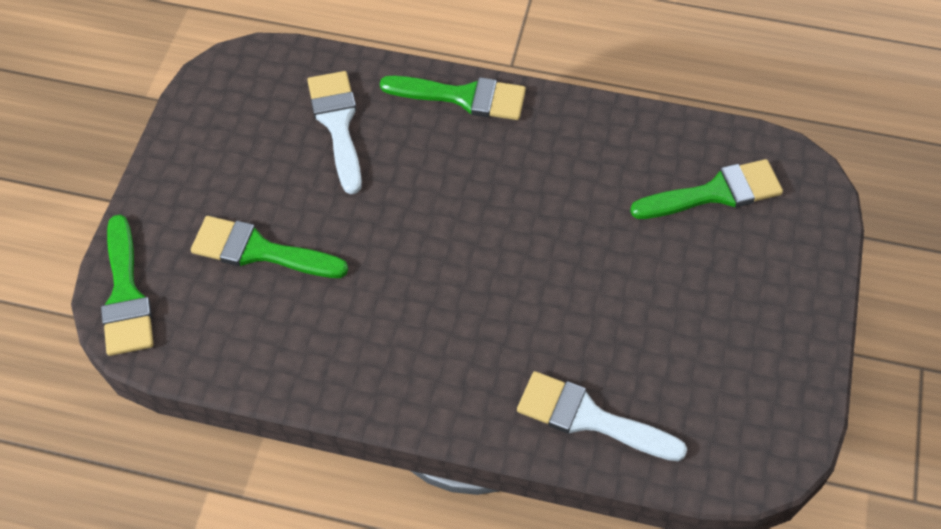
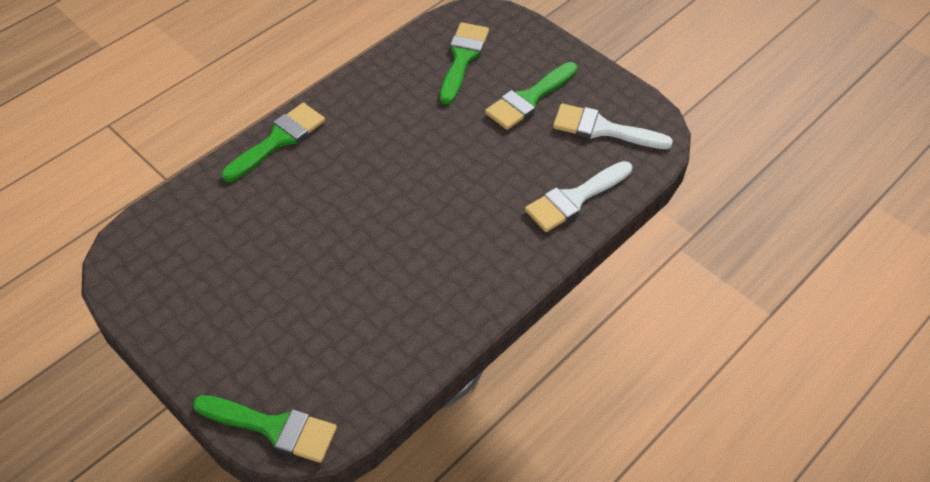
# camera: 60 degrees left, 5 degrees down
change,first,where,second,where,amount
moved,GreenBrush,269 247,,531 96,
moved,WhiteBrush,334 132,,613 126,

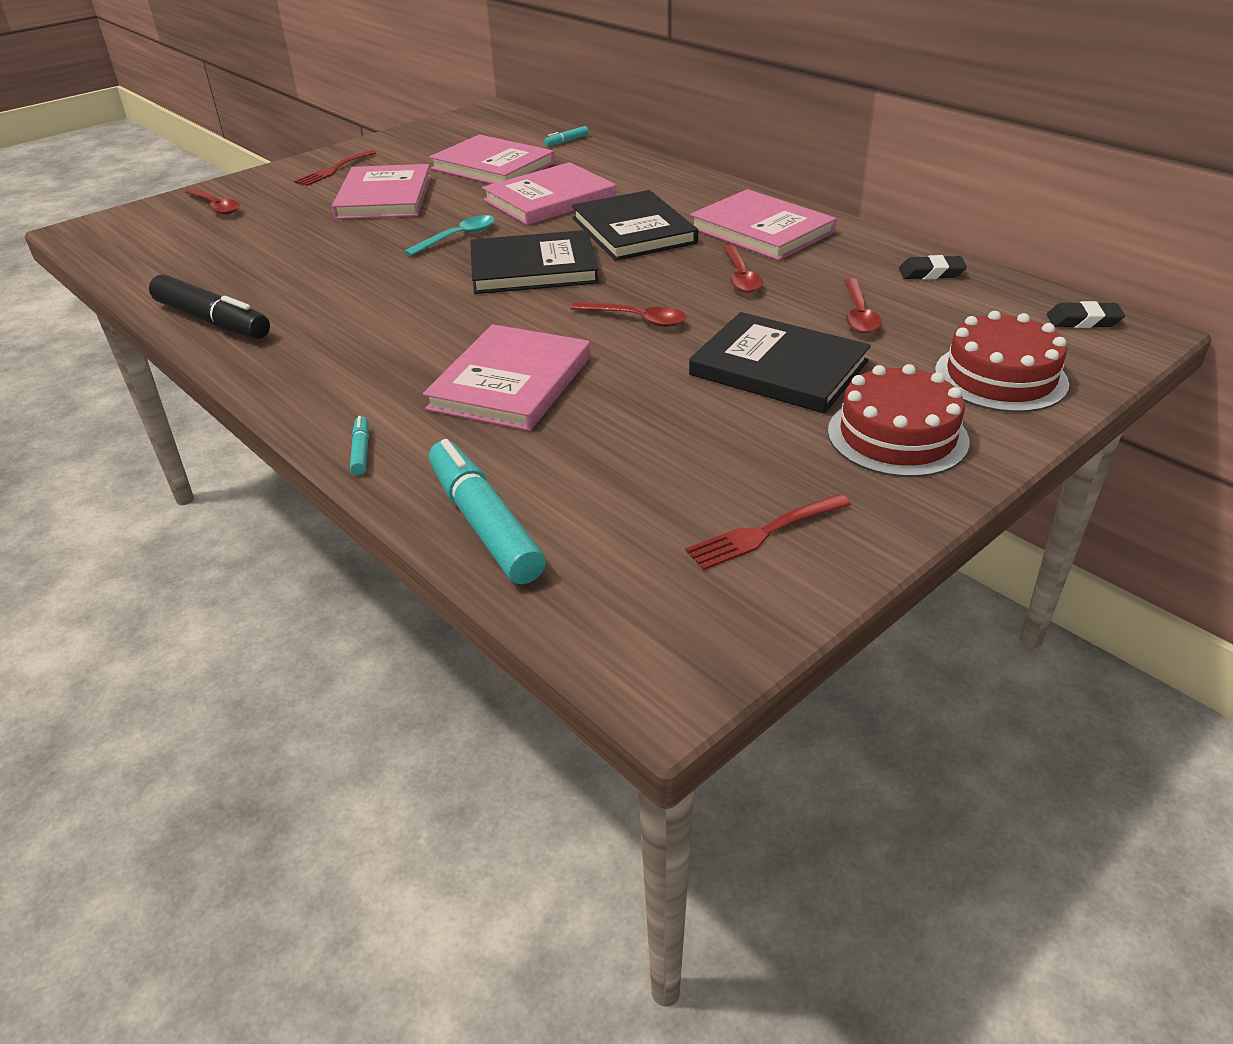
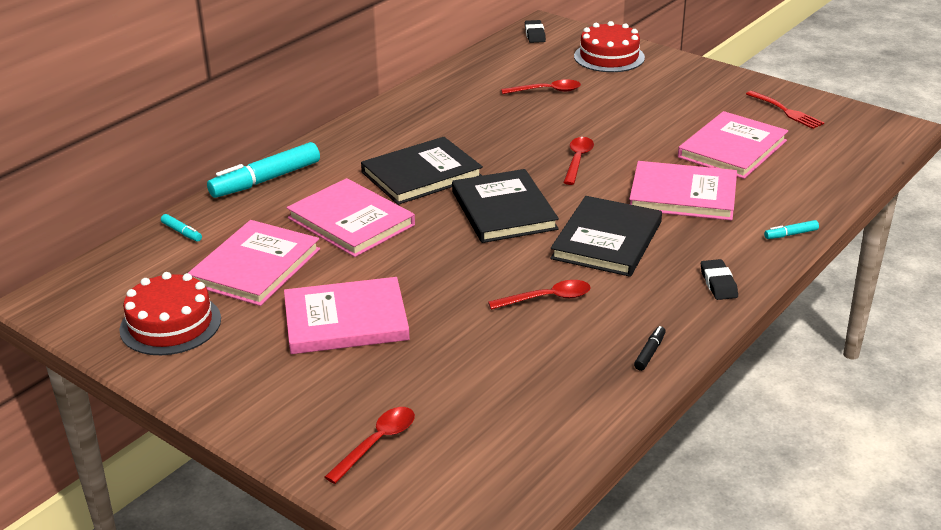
# camera: 100 degrees left, 5 degrees down
change,first,where,second,where,amount
resized,BlackMarker,209 306,,650 348,x0.44
removed,RedFork,335 168,,,
removed,TurquoiseSpoon,449 235,,,
moved,TurquoiseMarker,487 511,,263 170,
moved,BlackBook,780 363,,606 236,
moved,PinkBook,763 224,,733 145,
moved,RedSpoon,743 269,,539 295,
moved,RedCake,899 420,,170 313,
moved,BlackEraser,933 267,,719 279,

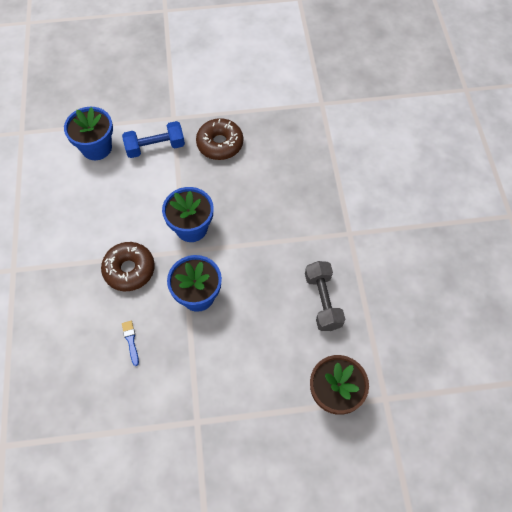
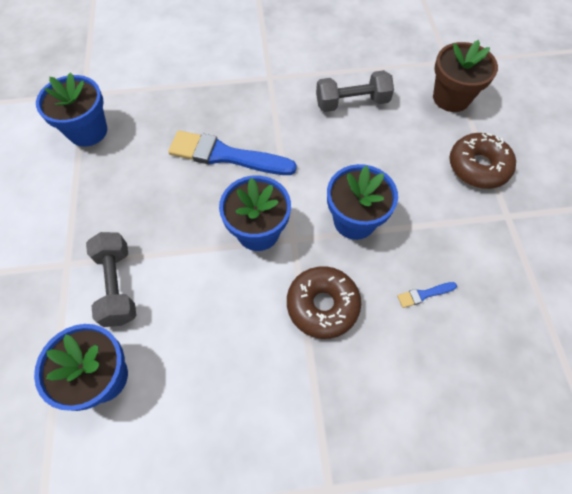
# camera: 90 degrees left, 0 degrees up
change,first,where,second,where,amount
recoloured,BlueDumbbell,153 139,GreyDumbbell,111 279,
moved,BrownDonut,219 139,,483 161,
added,,,BlueFlowerPot,71 109,
added,,,BlueBrush,232 152,

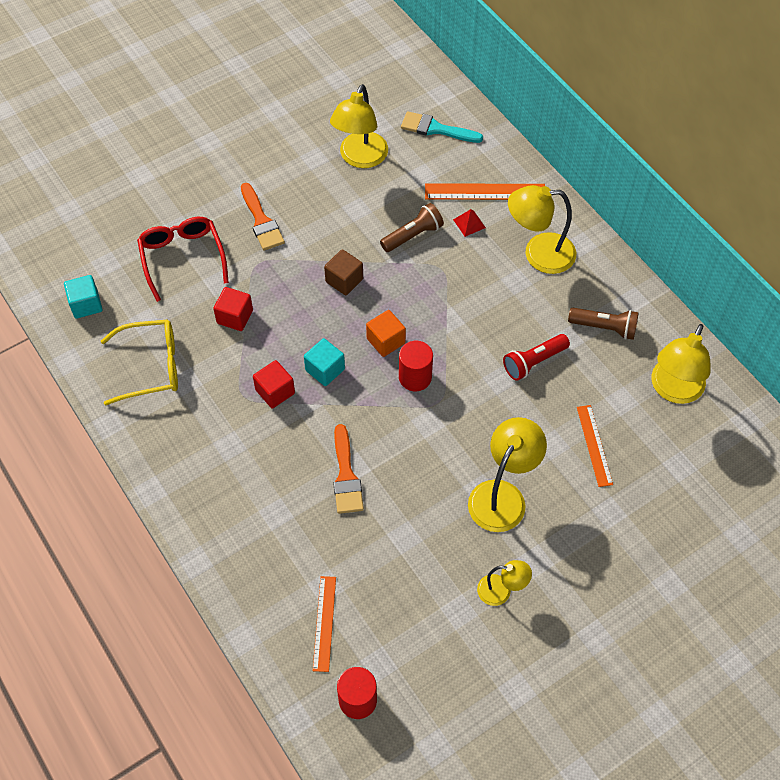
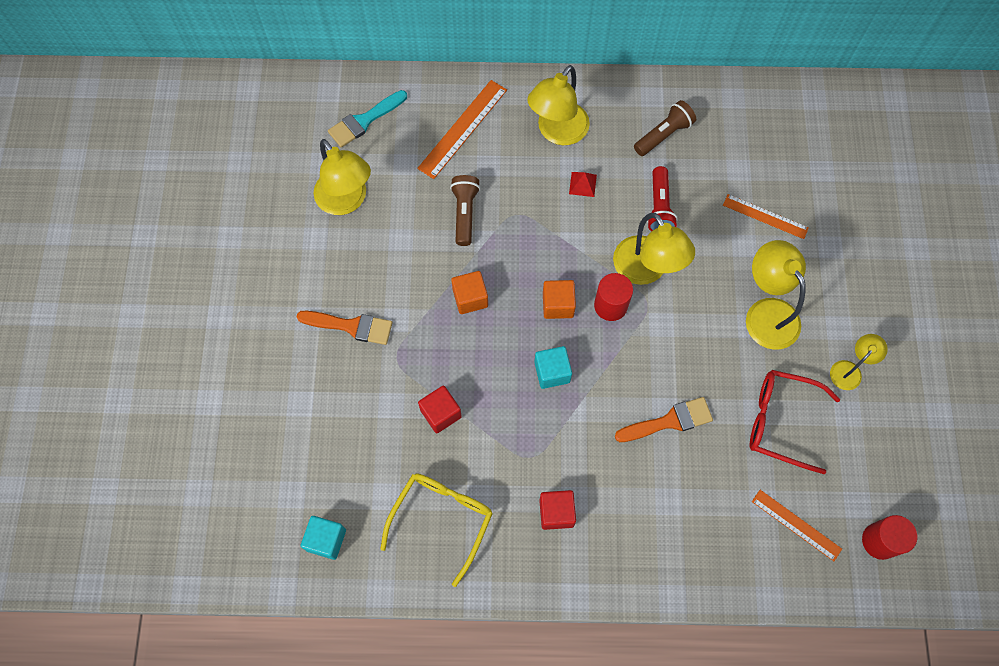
# camera: 55 degrees left, 10 degrees up
change,first,where,second,where,amount
moved,RedGlasses,183 259,,795 422,
moved,RedCube,274 384,,557 510,
recoloured,BrownCube,343 272,OrangeCube,469 292,
turned,OrangeBrush,348 469,,664 419,45 degrees counterclockwise
moved,RedPyramid,469 223,,583 184,
moved,YellowLamp,680 364,,654 249,

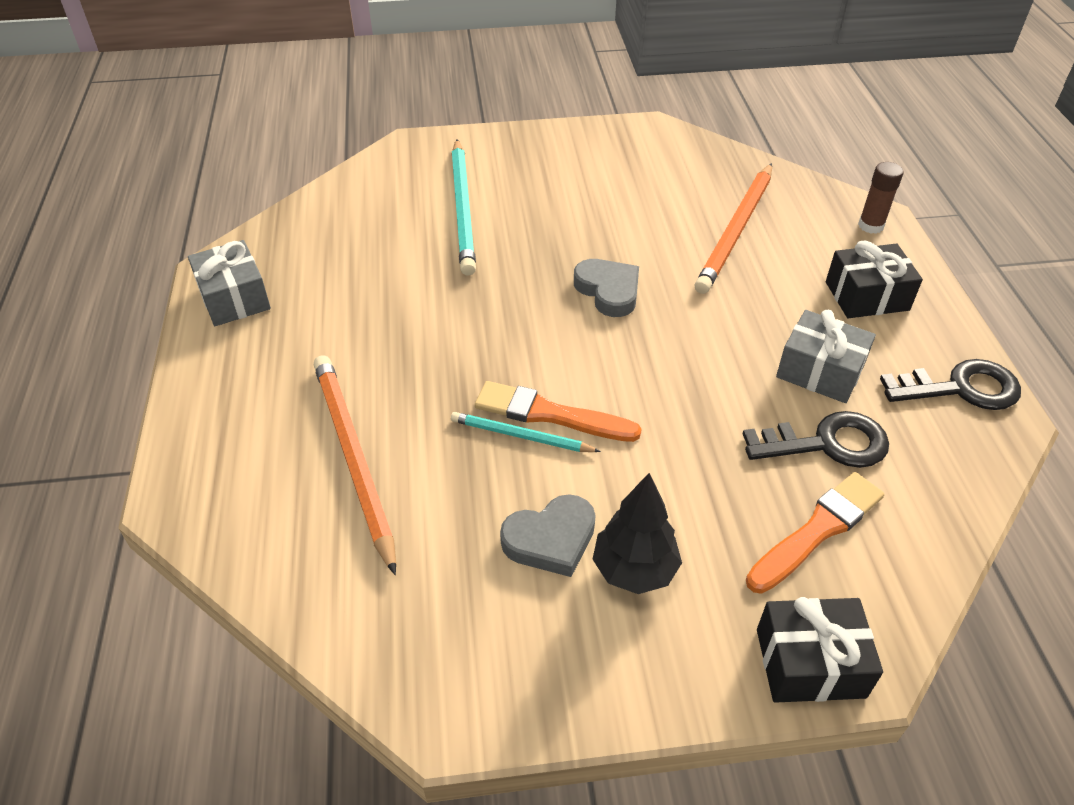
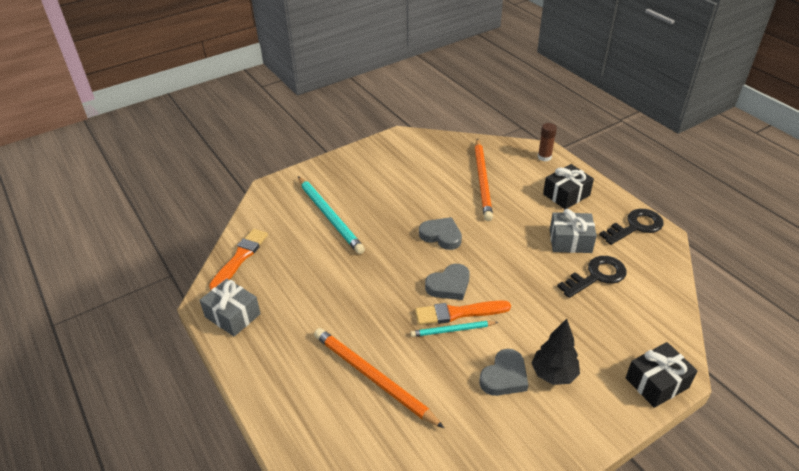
# camera: 25 degrees left, 5 degrees down
change,first,where,second,where,amount
moved,OrangeBrush,815 533,,238 259,
added,,,GreyHeart,447 282,

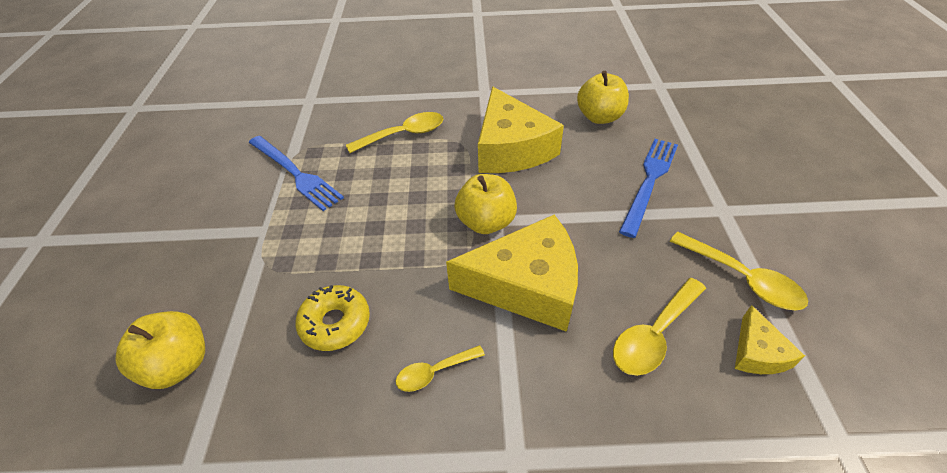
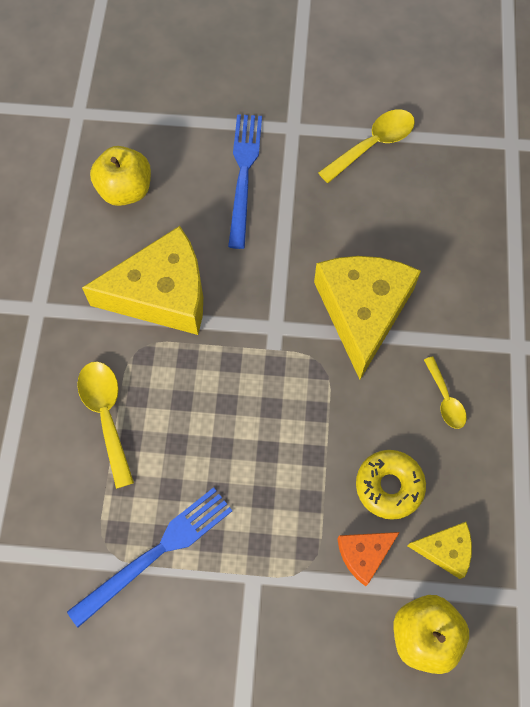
# camera: 85 degrees left, 20 degrees up
change,first,where,second,where,amount
removed,YellowApple,485 204,,,
removed,YellowSpoon,659 327,,,
turned,BlueFork,648 188,,245 181,60 degrees clockwise
moved,YellowCheese,770 339,,439 550,
added,,,OrangeCheese,368 559,

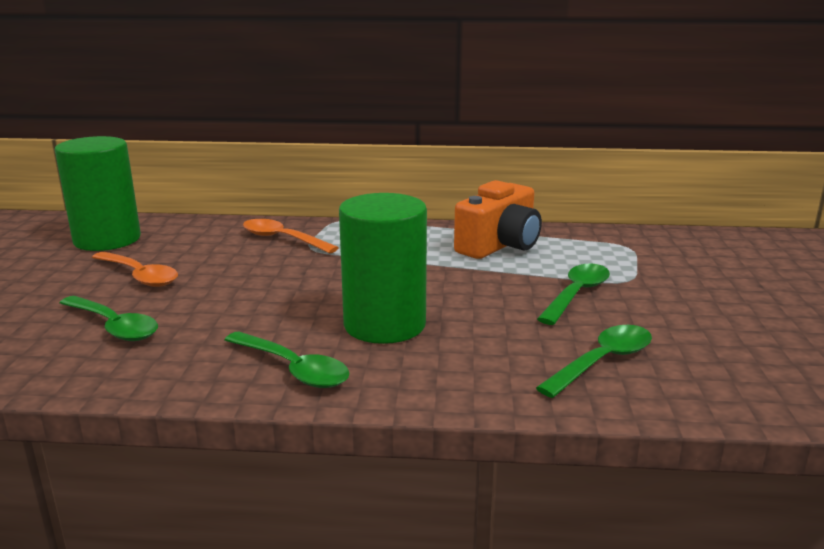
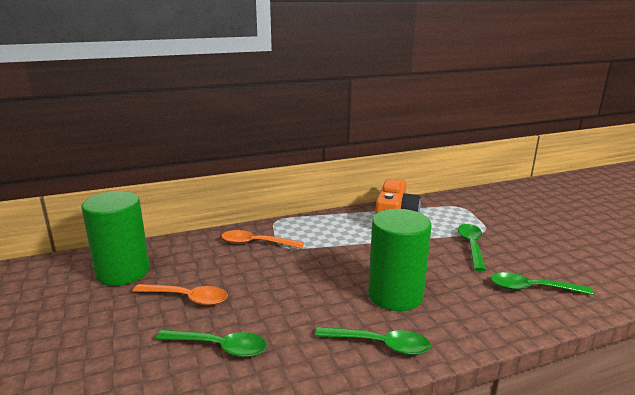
# camera: 25 degrees left, 0 degrees up
change,first,where,second,where,amount
turned,GreenSpoon,594 361,,542 283,105 degrees counterclockwise

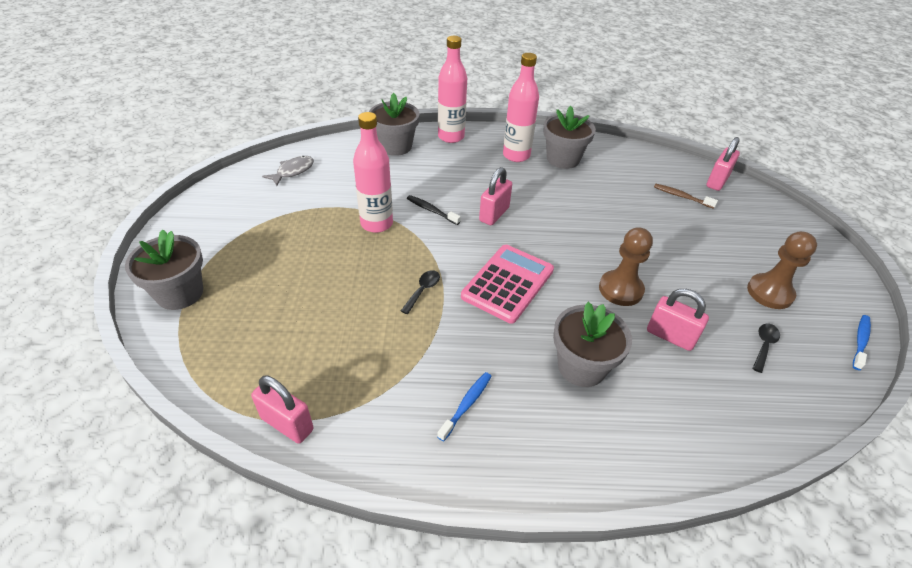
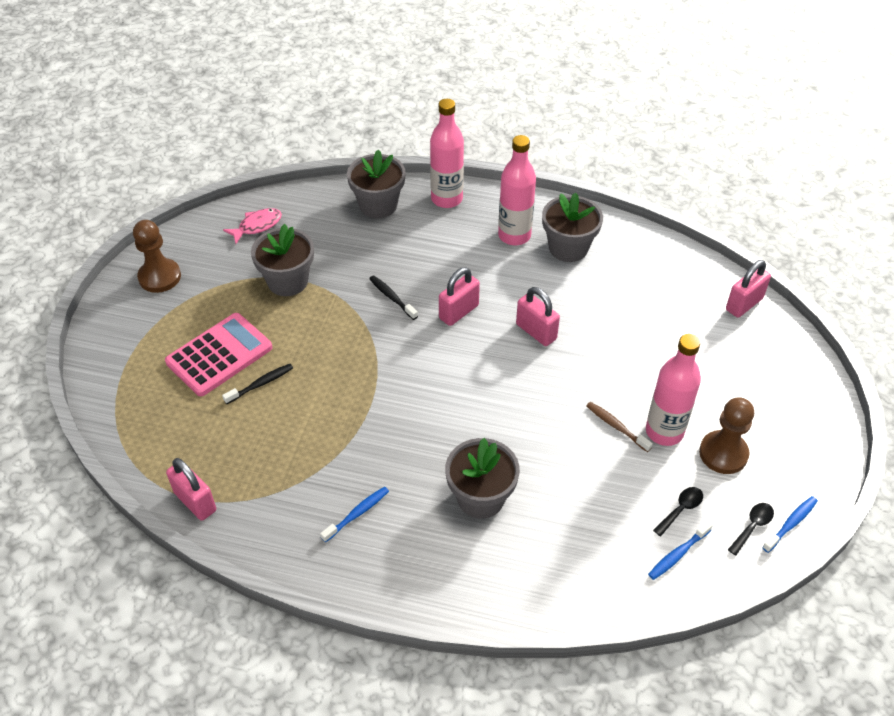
# camera: 15 degrees right, 5 degrees up
change,first,where,second,where,amount
moved,GreyFlowerPot,164 270,,282 260,
recoloured,GreyFish,288 171,PinkFish,252 226,
moved,PinkBottle,373 172,,673 390,
moved,BlackSpoon,420 292,,751 529,
moved,PinkCalculator,507 284,,218 354,
moved,BrownPawn,626 266,,157 256,
moved,PinkPadlock,678 320,,538 316,
moved,BrownToothbrush,686 196,,619 427,
added,,,BlackToothbrush,257 384,
added,,,BlueToothbrush,680 550,

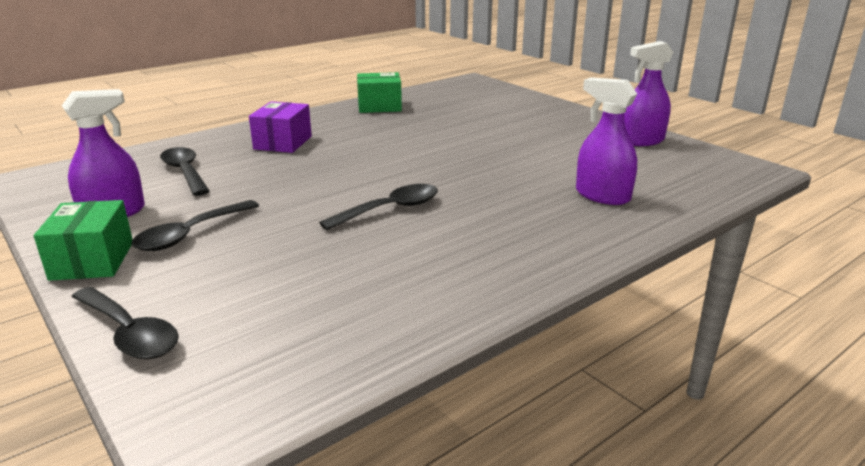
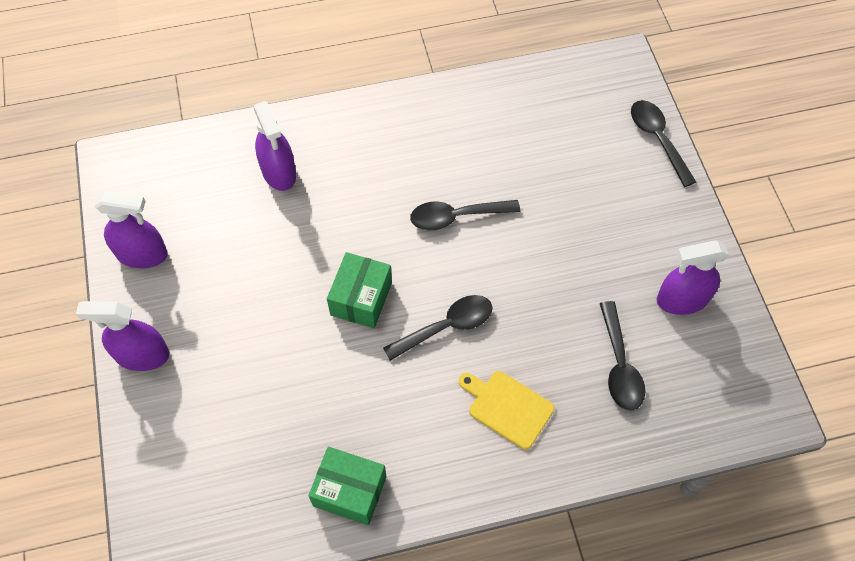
# camera: 155 degrees left, 35 degrees up
change,first,where,second,where,amount
moved,GreenBox,83 240,,359 290,
moved,BlackSpoon,195 225,,437 328,
replaced,PurpleBox,280 127,YellowCuttingBoard,507 410,
added,,,PurpleSprayBottle,122 336,

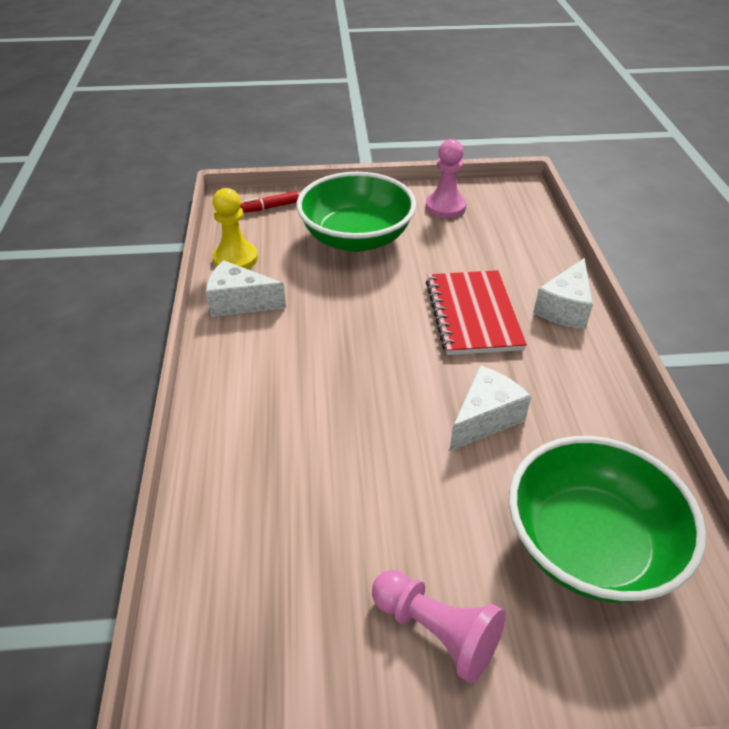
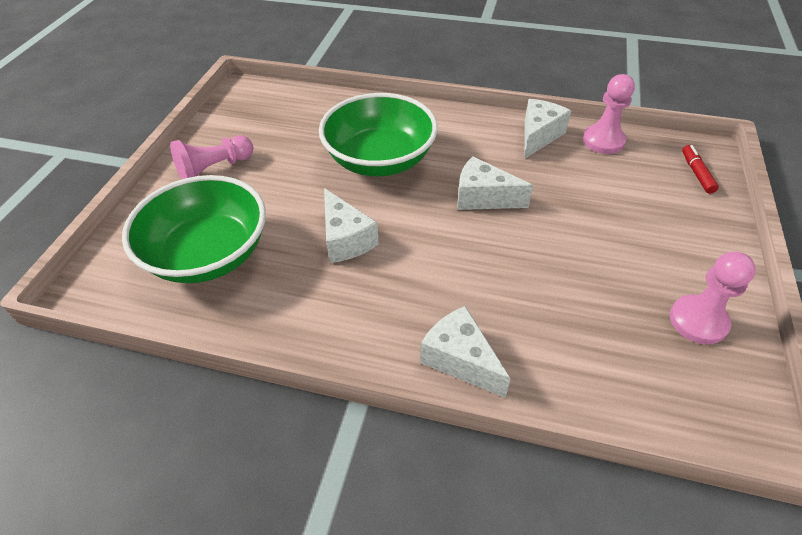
# camera: 110 degrees right, 5 degrees up
change,first,where,second,where,amount
recoloured,YellowPawn,235 228,PinkPawn,609 114,
moved,GreenBowl,356 212,,378 134,
removed,RedNotebook,476 312,,,
added,,,WhiteCheese,495 183,

